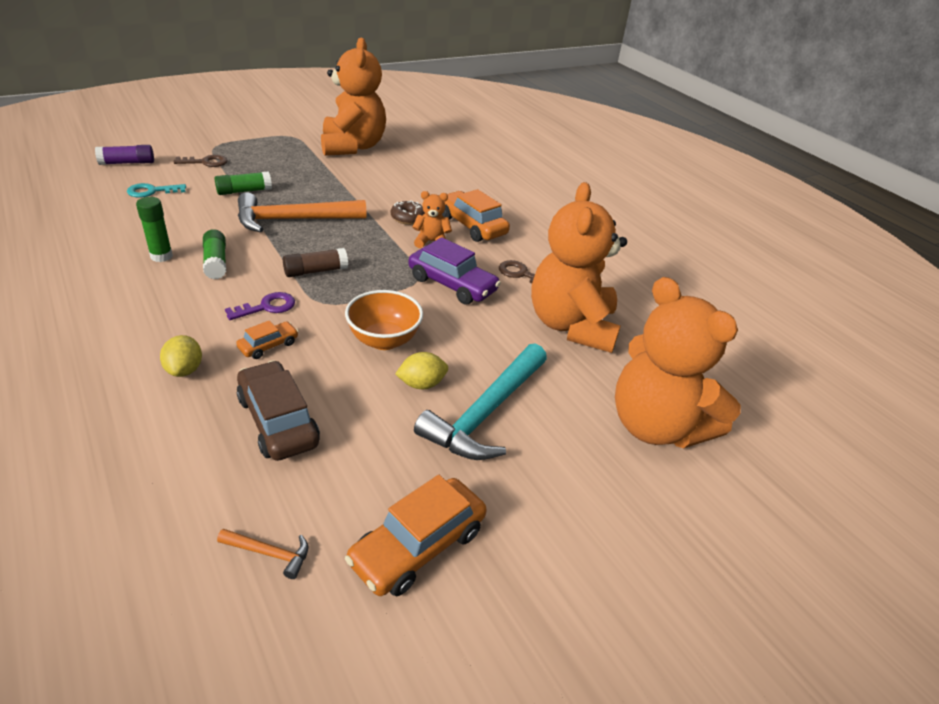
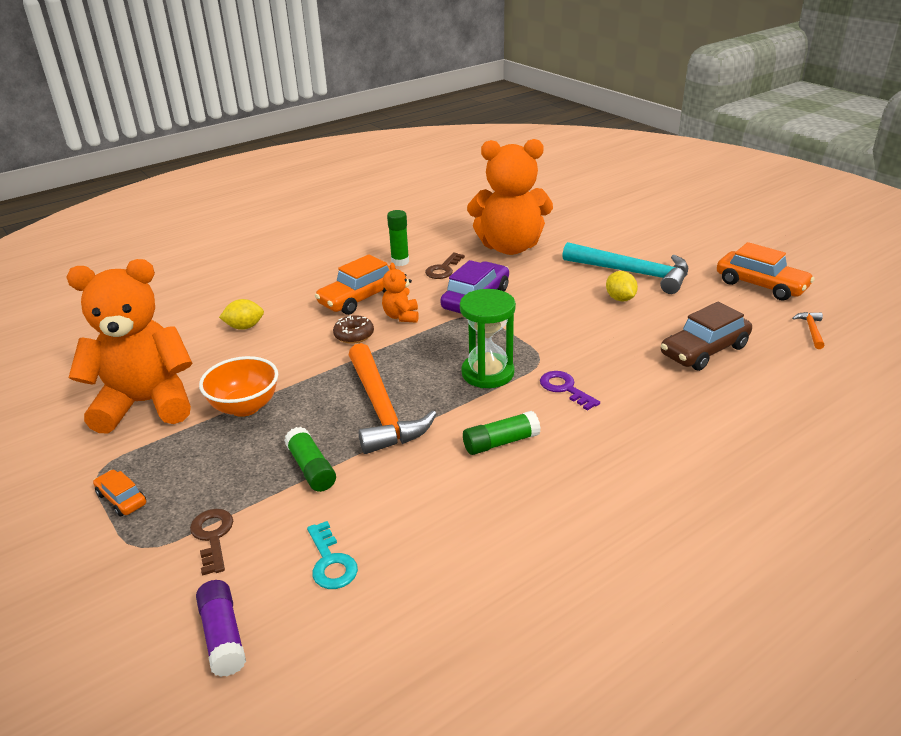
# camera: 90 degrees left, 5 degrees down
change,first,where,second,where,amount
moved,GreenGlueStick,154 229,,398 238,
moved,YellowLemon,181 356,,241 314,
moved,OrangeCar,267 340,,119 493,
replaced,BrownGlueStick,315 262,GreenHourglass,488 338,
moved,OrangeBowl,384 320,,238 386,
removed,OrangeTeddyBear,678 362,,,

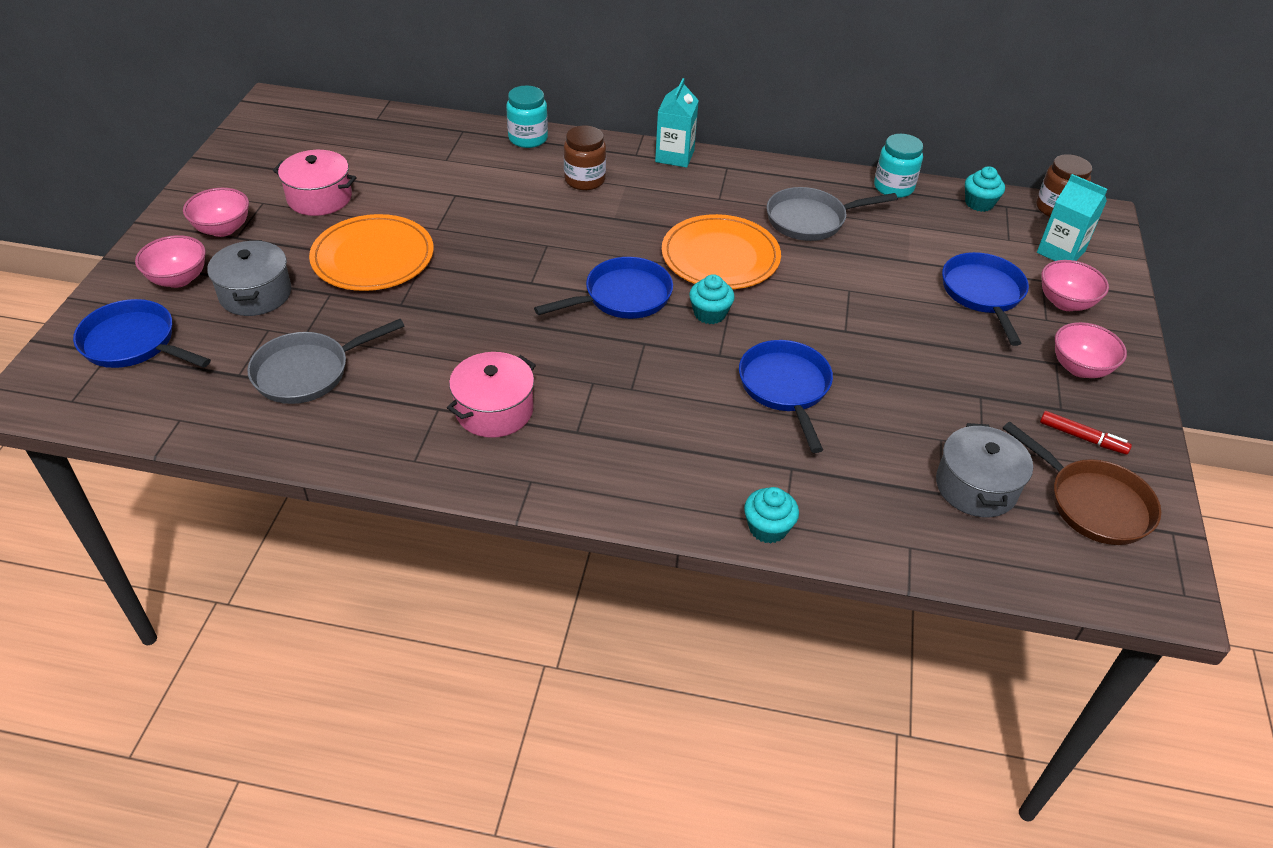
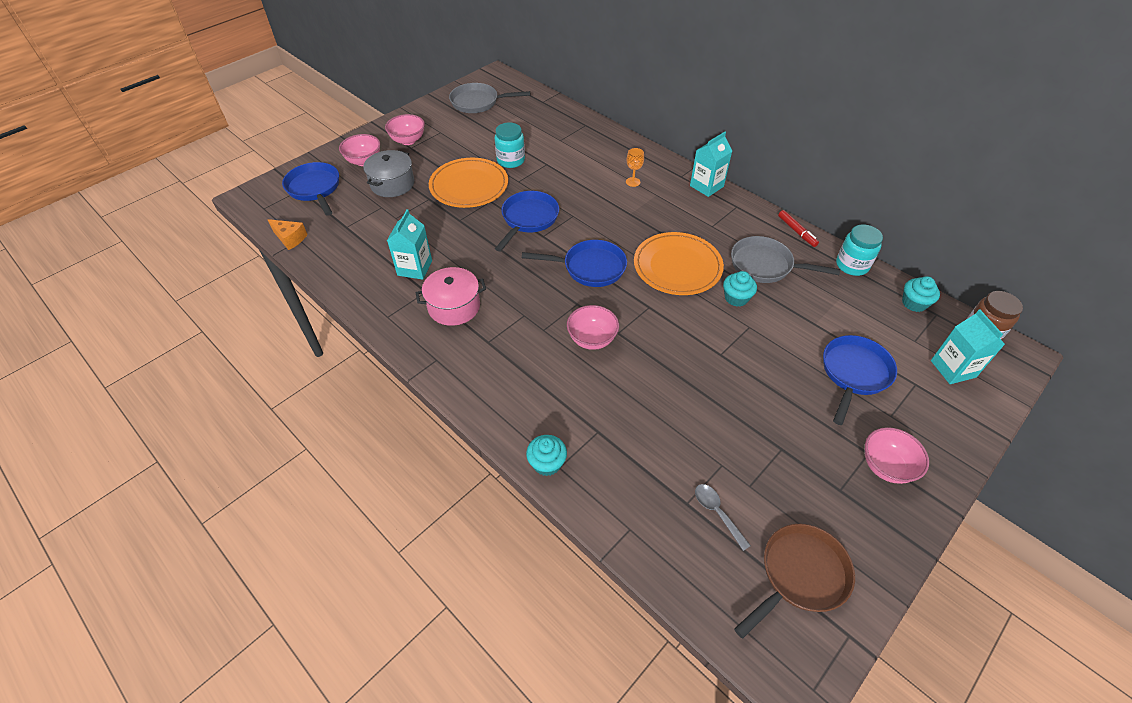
# camera: 35 degrees right, 5 degrees up
change,first,where,second,where,amount
moved,GreyPan,325 361,,489 98,
removed,PinkPot,315 183,,,
moved,TurquoiseJar,527 117,,510 145,
replaced,BrownJar,585 158,OrangeGoblet,635 167,
moved,TurquoiseCupcake,712 299,,740 289,
moved,BluePan,786 396,,527 221,
replaced,GreyPot,984 470,GreySpoon,723 517,
turned,BrownPan,1082 483,,794 581,120 degrees counterclockwise
moved,RedMarker,1086 433,,798 228,
moved,PinkBowl,1075 285,,593 327,
added,,,OrangeCheese,287 234,
added,,,TurquoiseCarton,409 244,

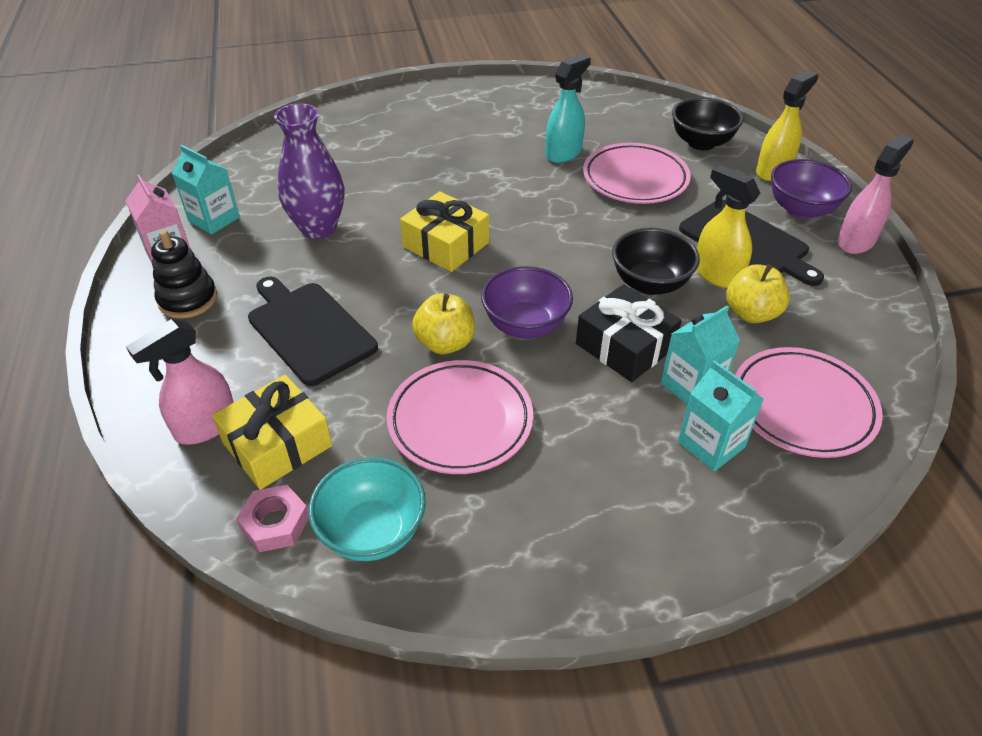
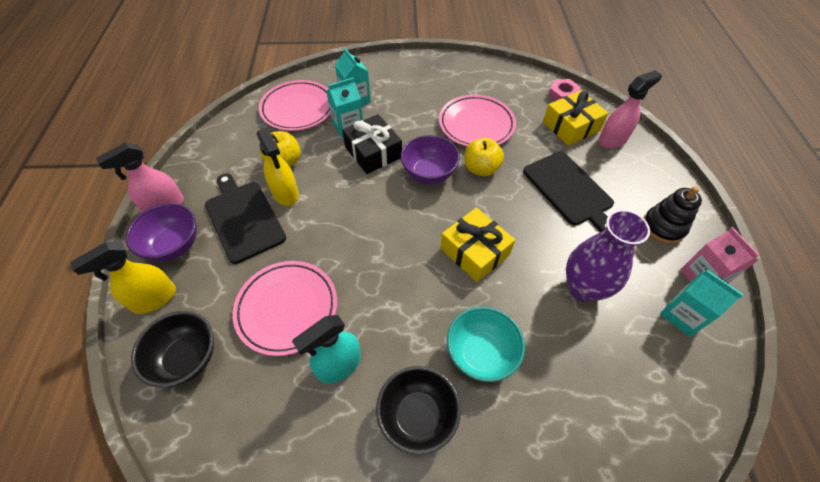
# camera: 170 degrees left, 10 degrees up
change,first,where,second,where,amount
moved,TurquoiseBowl,367 509,,486 344,
moved,BlackBowl,656 261,,418 410,

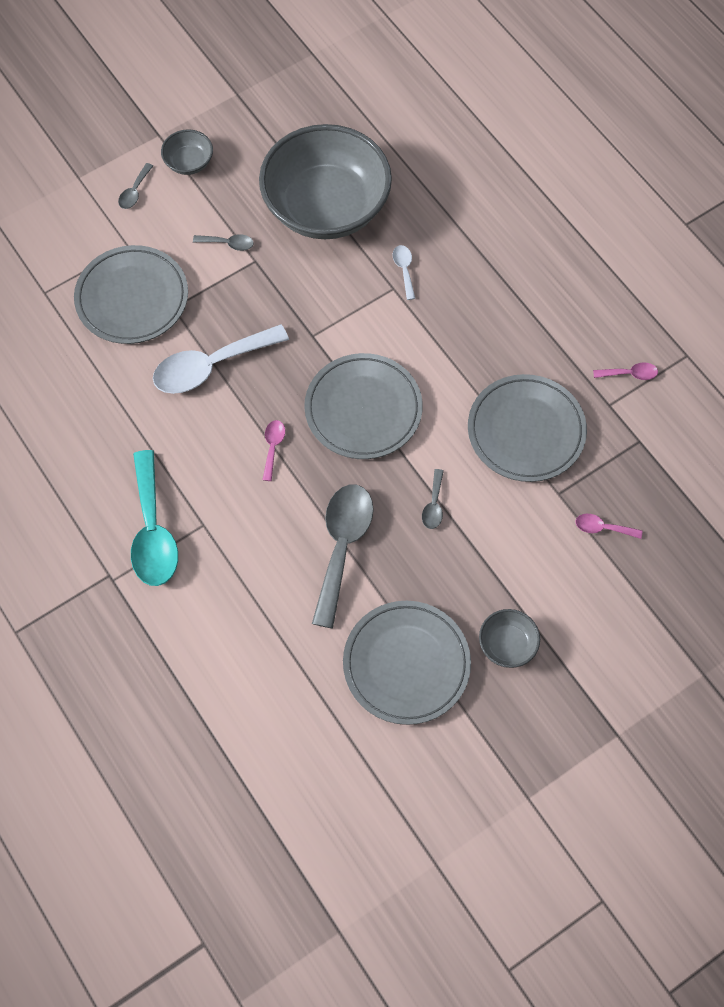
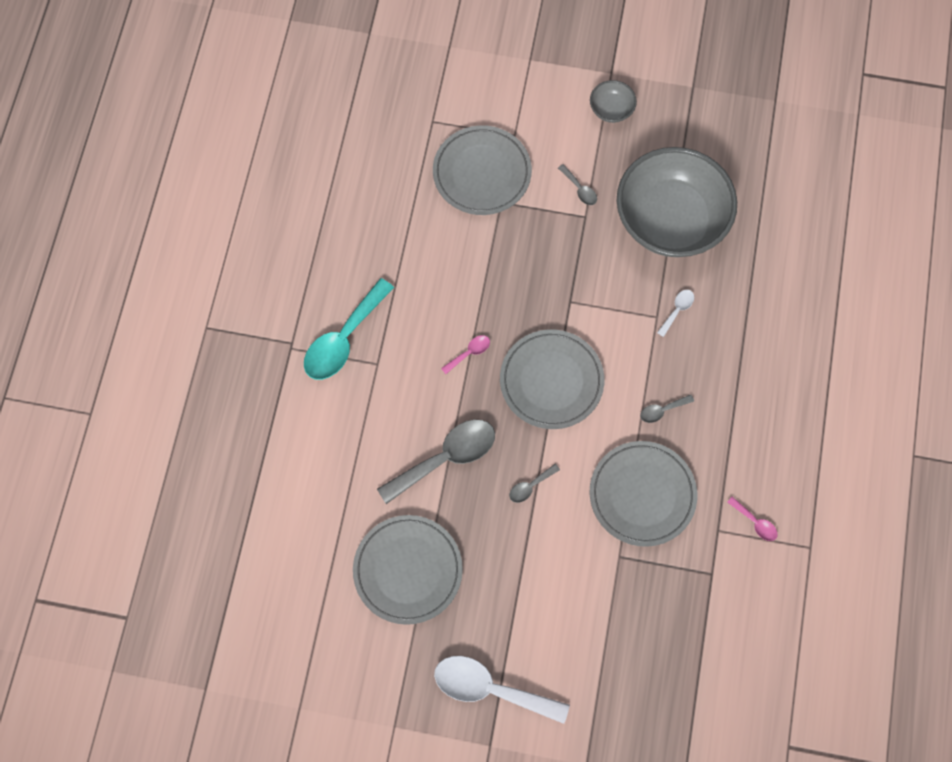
# camera: 45 degrees right, 5 degrees up
change,first,where,second,where,amount
moved,GreySpoon,135 186,,667 409,
moved,WhiteSpoon,221 359,,502 690,
removed,GreyBowl,509 638,,,
removed,PinkSpoon,608 526,,,

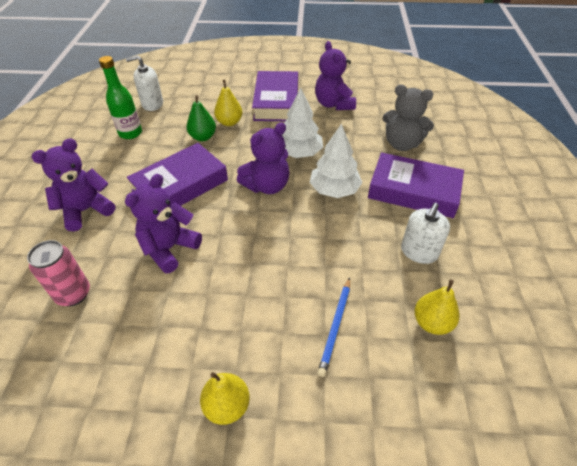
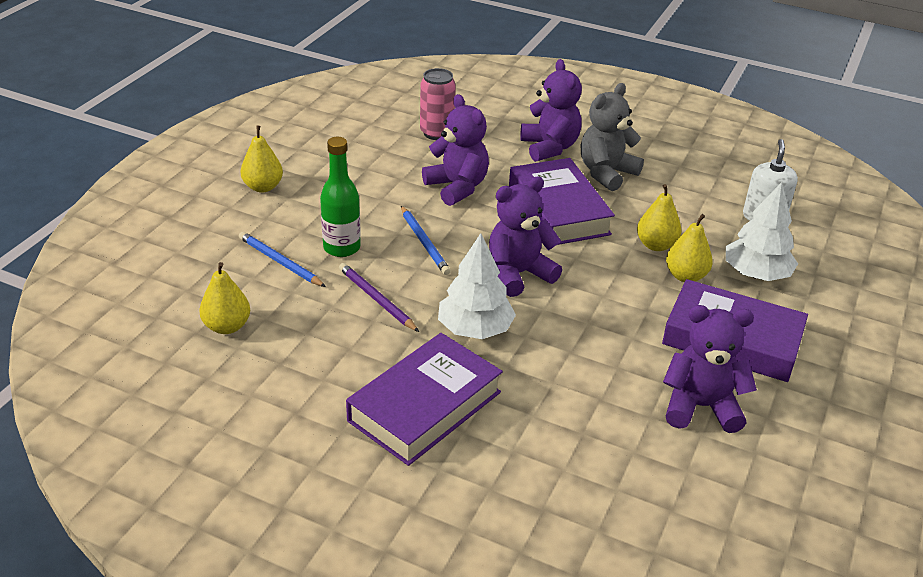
# camera: 110 degrees right, 10 degrees down
change,first,where,second,where,amount
moved,GreenBottle,120 97,,340 197,
recoloured,GreenPear,201 118,YellowPear,659 217,
turned,PurpleTeddyBear,263 158,,525 236,75 degrees clockwise
moved,WhiteTree,302 123,,762 231,
moved,GreyTeddyBear,408 118,,612 137,
removed,WhiteSoapDispenser,425 233,,,
added,,,PurplePencil,379 297,
added,,,BluePencil,426 240,

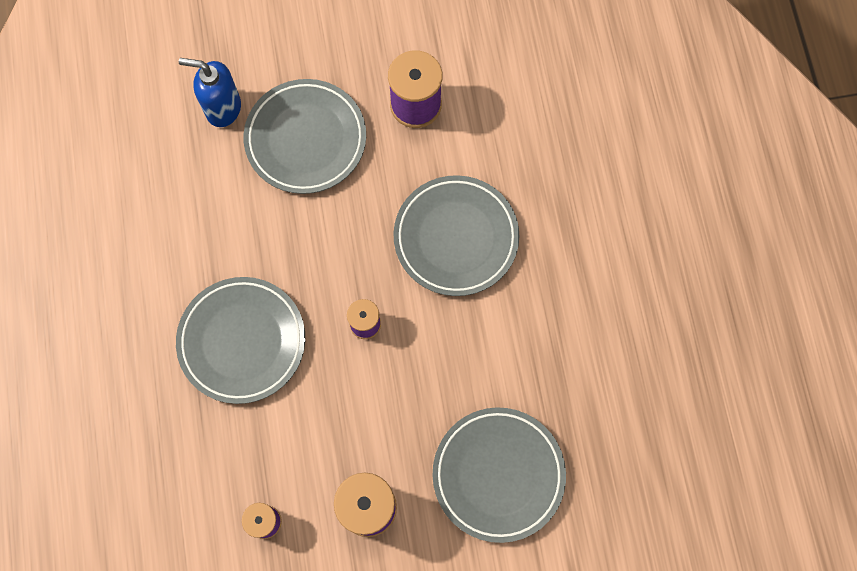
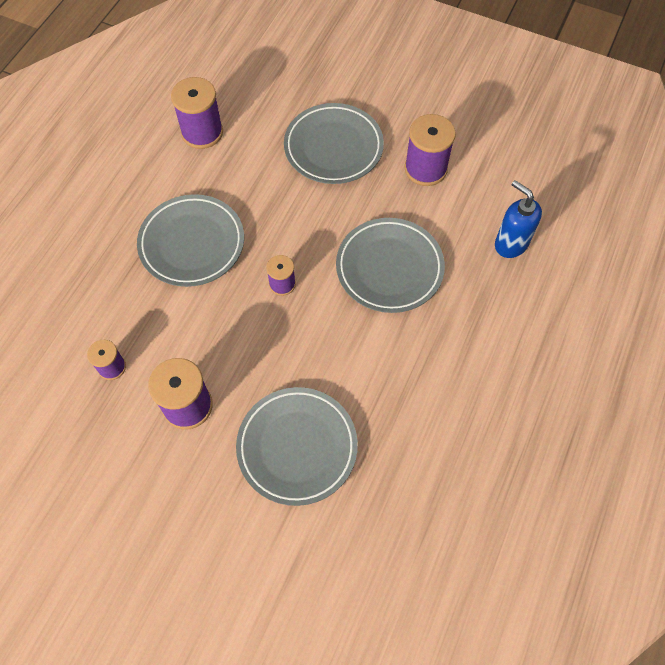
# camera: 35 degrees right, 10 degrees down
change,first,where,second,where,amount
moved,BlueSoapDispenser,210 92,,518 219,
added,,,PurpleSpool,197 113,

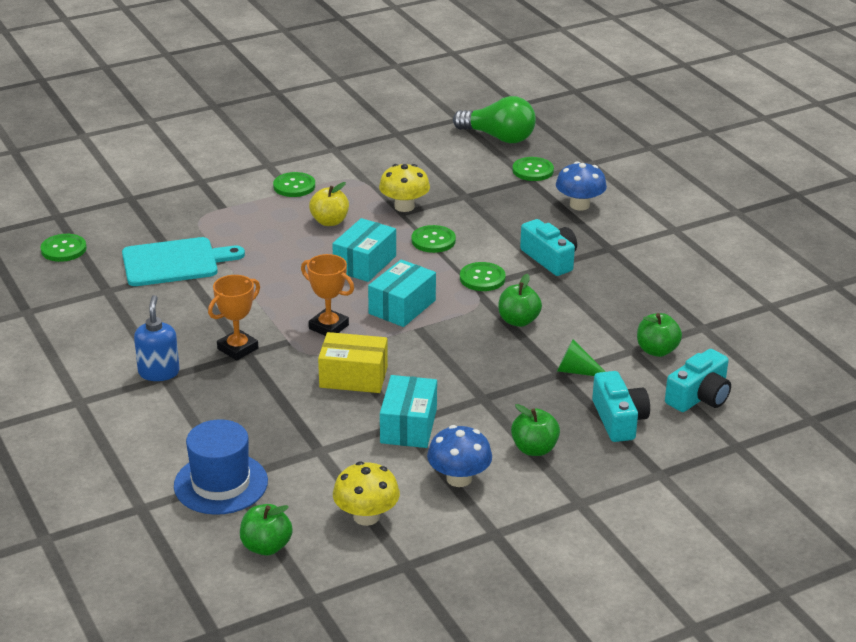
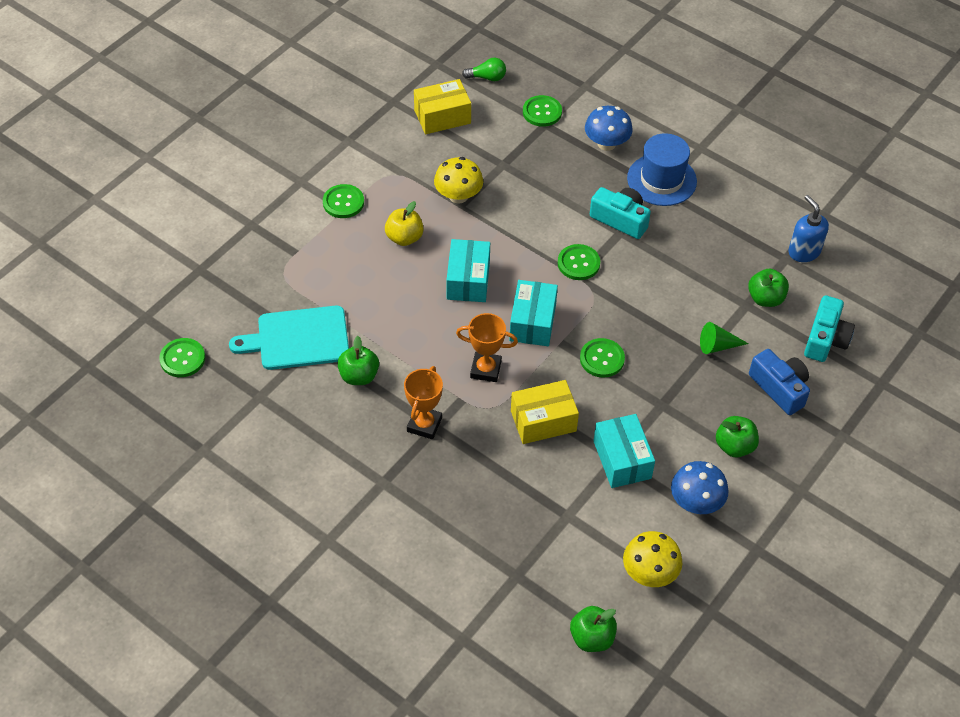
# camera: 25 degrees left, 20 degrees up
change,first,where,second,where,amount
turned,TurquoiseCuttingBoard,183 261,,289 338,150 degrees counterclockwise
moved,BlueSoapDispenser,157 338,,808 228,
moved,BlueHat,221 467,,662 169,
moved,GreenButton,433 239,,602 358,
resized,GreenLightBulb,494 119,,484 69,x0.52
moved,GreenApple,520 300,,358 360,
recoloured,TurquoiseCamera,621 406,BlueCamera,779 382,
added,,,YellowBox,442 106,

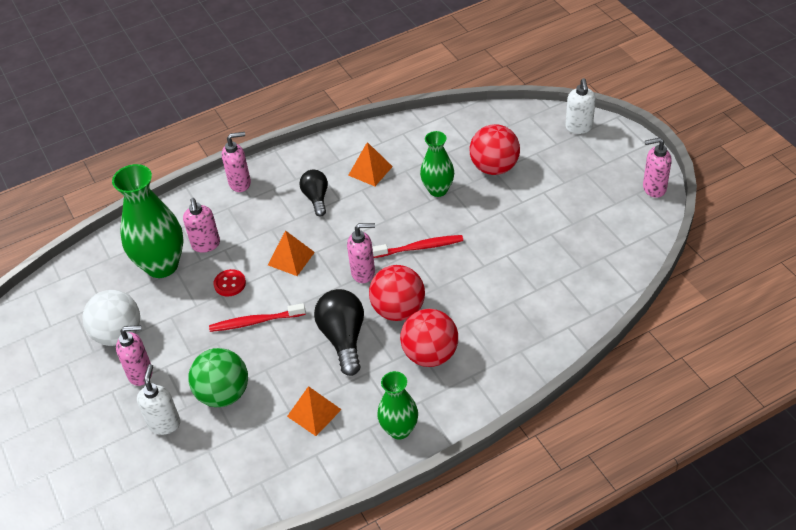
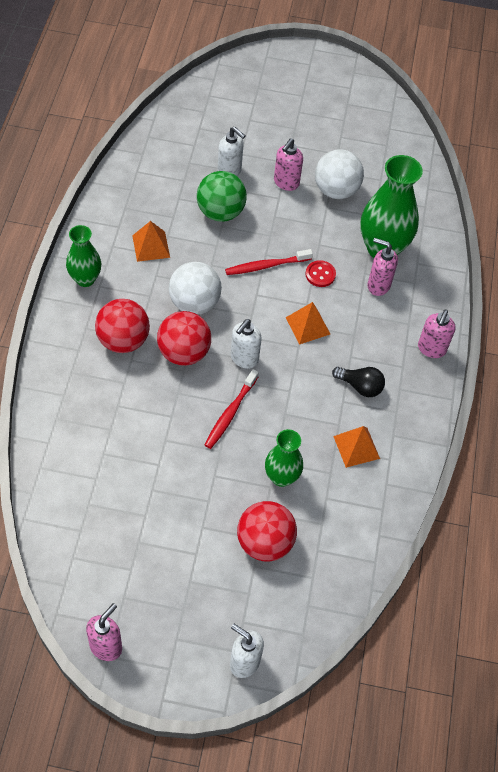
# camera: 120 degrees right, 10 degrees up
change,first,where,second,where,amount
turned,RedToothbrush,257 317,,269 262,135 degrees counterclockwise
replaced,BlackLightBulb,339 332,WhiteBall,195 288,
recoloured,PinkSoapDispenser,361 253,WhiteSoapDispenser,246 344,

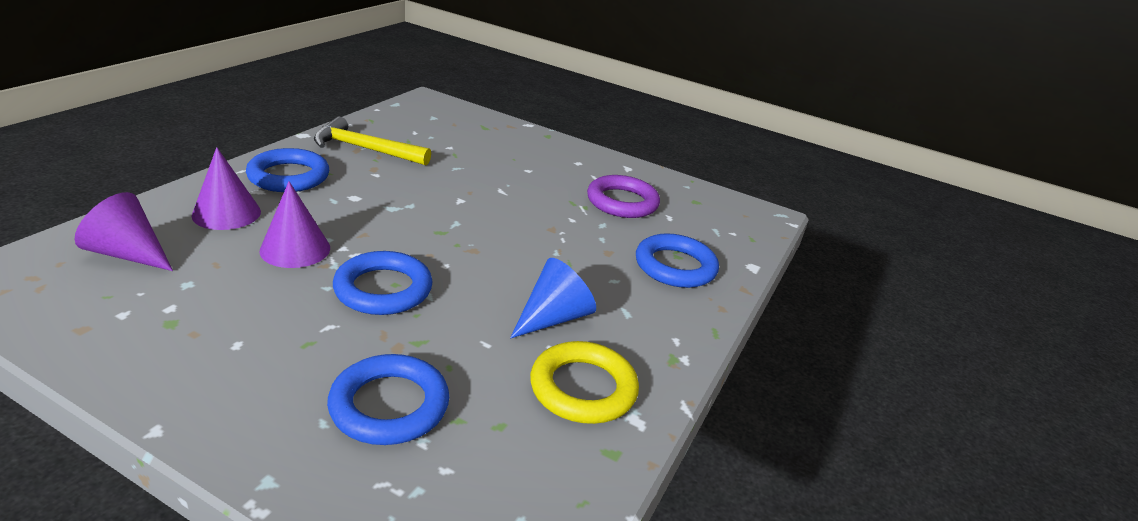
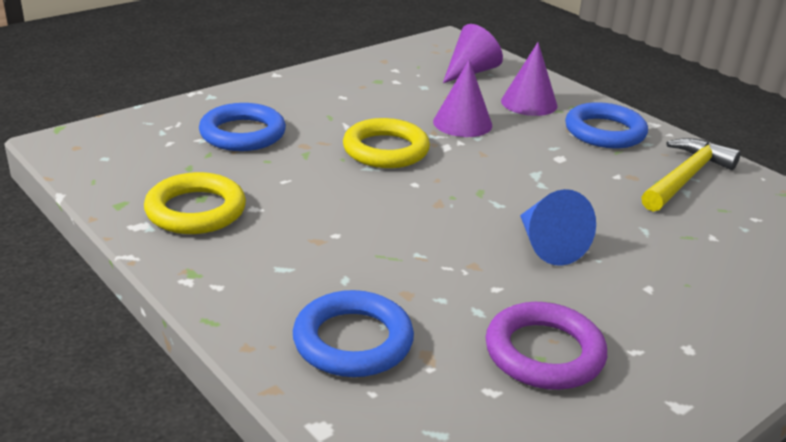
# camera: 115 degrees right, 0 degrees up
change,first,where,second,where,amount
recoloured,BlueRing,382 283,YellowRing,386 143,
moved,BlueCone,553 298,,558 227,

